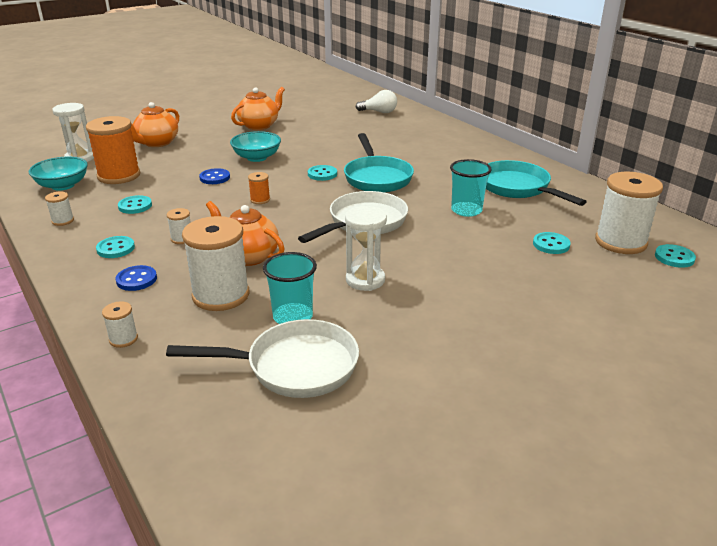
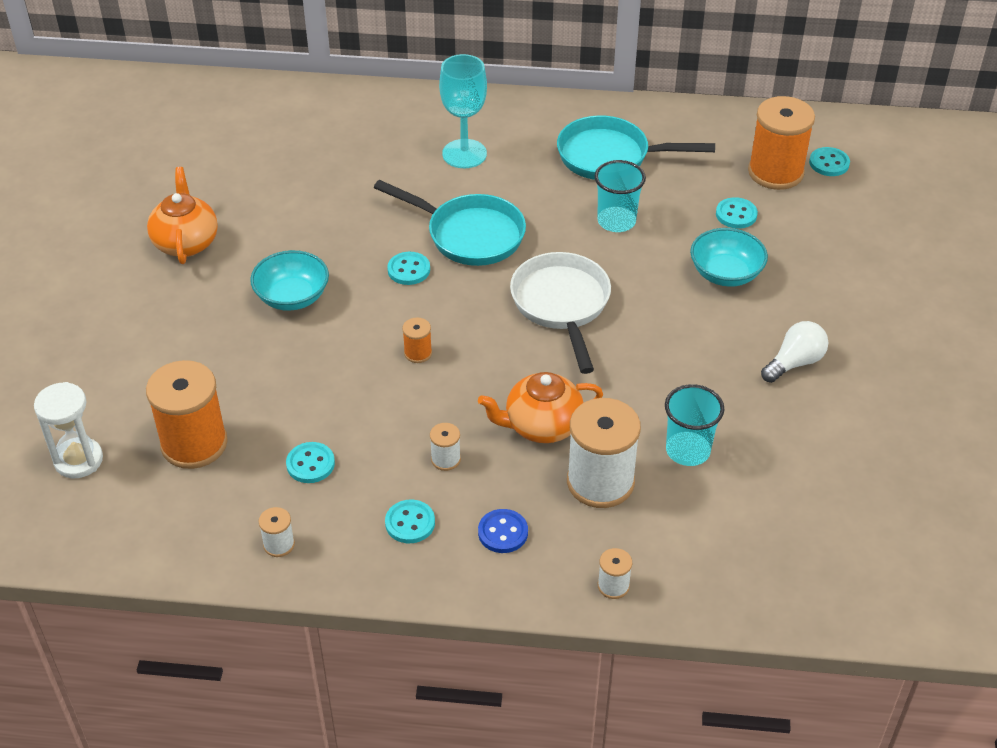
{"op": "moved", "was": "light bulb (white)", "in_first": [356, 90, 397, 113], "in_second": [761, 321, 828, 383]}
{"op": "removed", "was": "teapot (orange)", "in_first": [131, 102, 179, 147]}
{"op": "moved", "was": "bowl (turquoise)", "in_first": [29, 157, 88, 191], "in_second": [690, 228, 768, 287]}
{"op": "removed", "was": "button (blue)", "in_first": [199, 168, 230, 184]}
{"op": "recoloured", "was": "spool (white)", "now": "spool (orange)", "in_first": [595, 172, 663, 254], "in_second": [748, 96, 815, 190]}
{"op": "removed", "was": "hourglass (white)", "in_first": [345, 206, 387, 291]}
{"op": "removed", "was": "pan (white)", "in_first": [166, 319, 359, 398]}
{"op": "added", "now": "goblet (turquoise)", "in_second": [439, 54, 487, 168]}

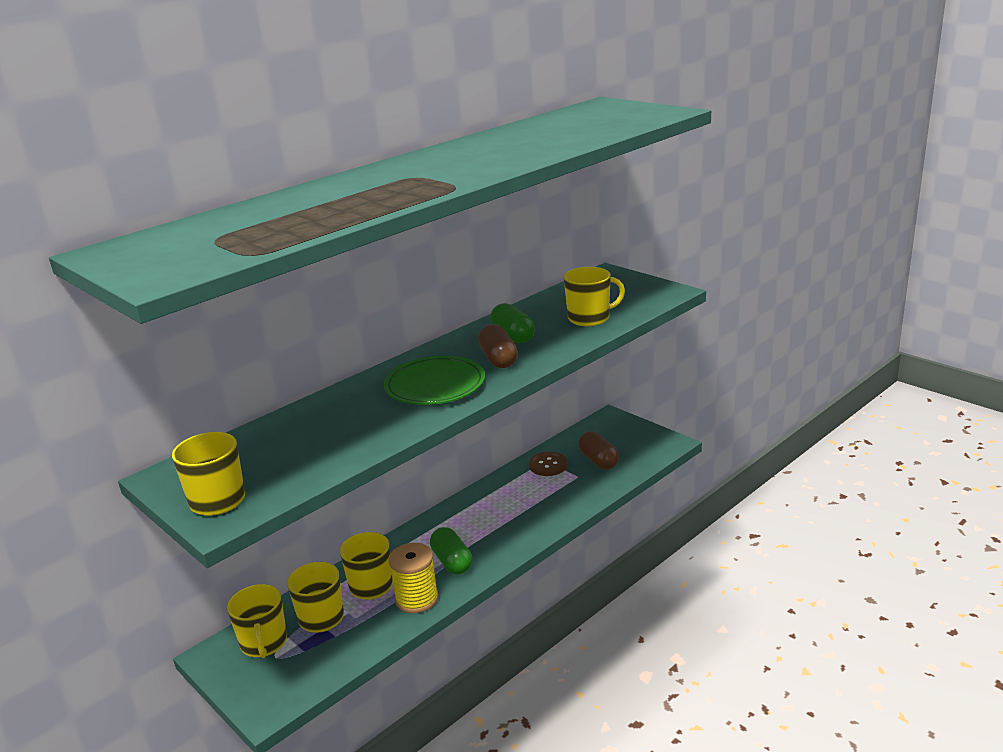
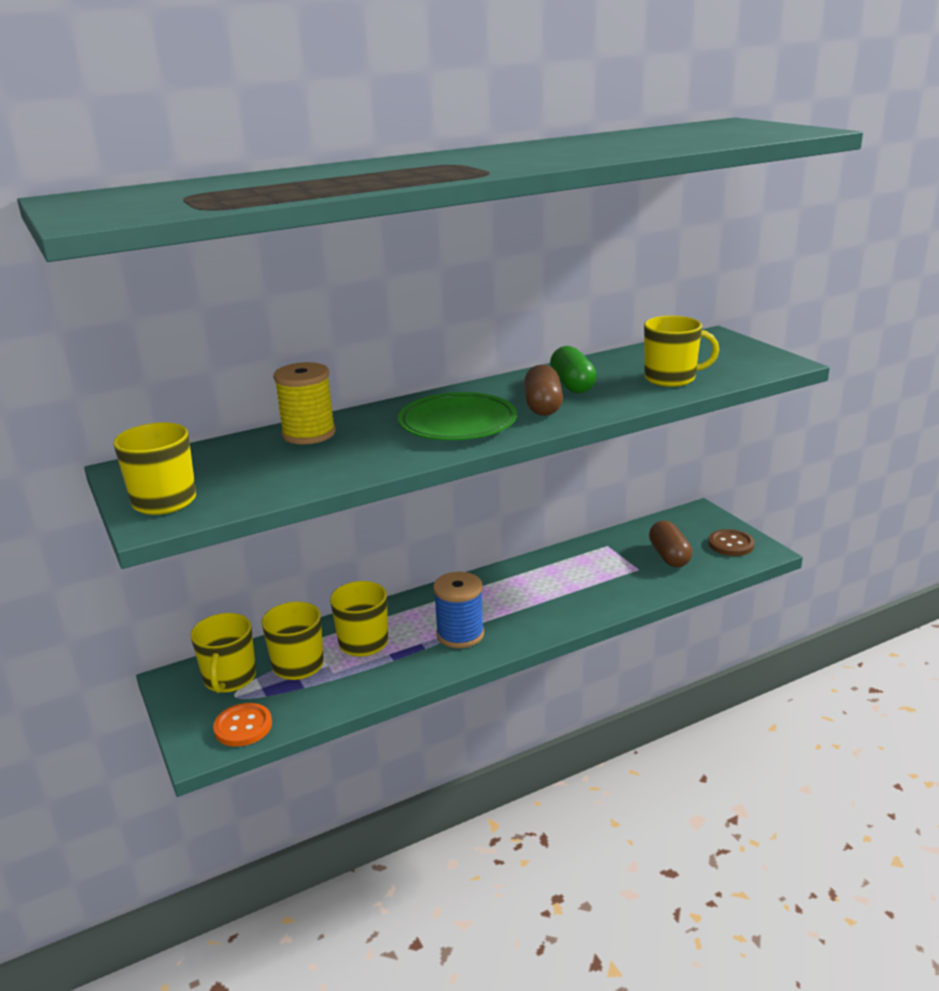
{"op": "moved", "was": "button (brown)", "in_first": [529, 452, 567, 476], "in_second": [709, 529, 754, 556]}
{"op": "replaced", "was": "capsule (green)", "now": "spool (blue)", "in_first": [430, 527, 472, 574], "in_second": [433, 572, 484, 648]}
{"op": "moved", "was": "spool (yellow)", "in_first": [389, 543, 438, 613], "in_second": [273, 362, 336, 444]}
{"op": "added", "now": "button (orange)", "in_second": [213, 703, 272, 747]}

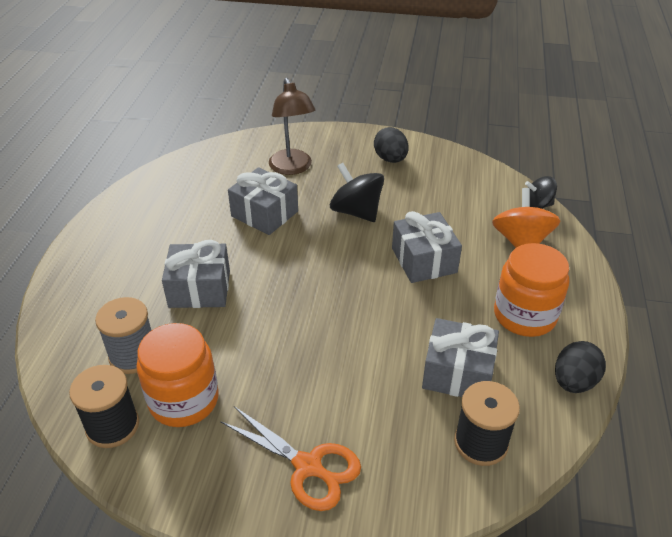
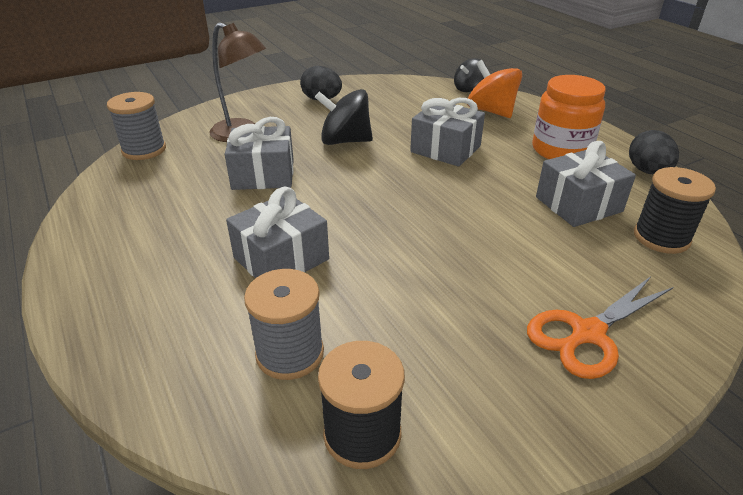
{"op": "removed", "was": "jar (orange)", "in_first": [137, 323, 219, 427]}
{"op": "turned", "was": "scissors (orange)", "in_first": [220, 406, 361, 511], "in_second": [527, 276, 673, 379], "clockwise": 150}
{"op": "added", "now": "spool (grey)", "in_second": [107, 92, 166, 160]}

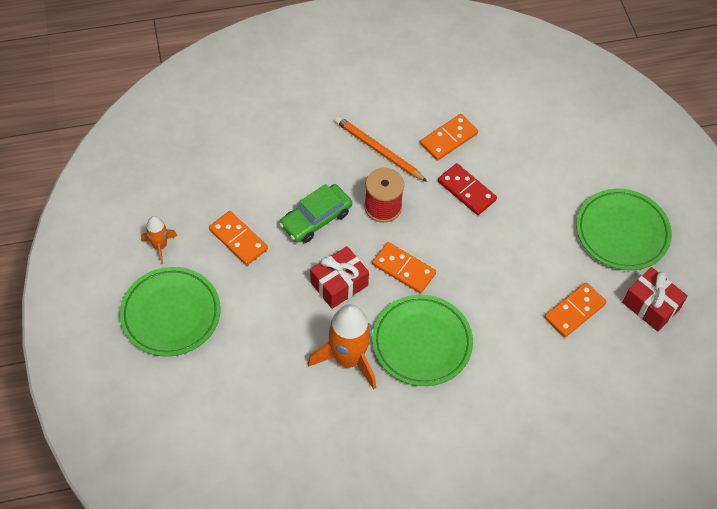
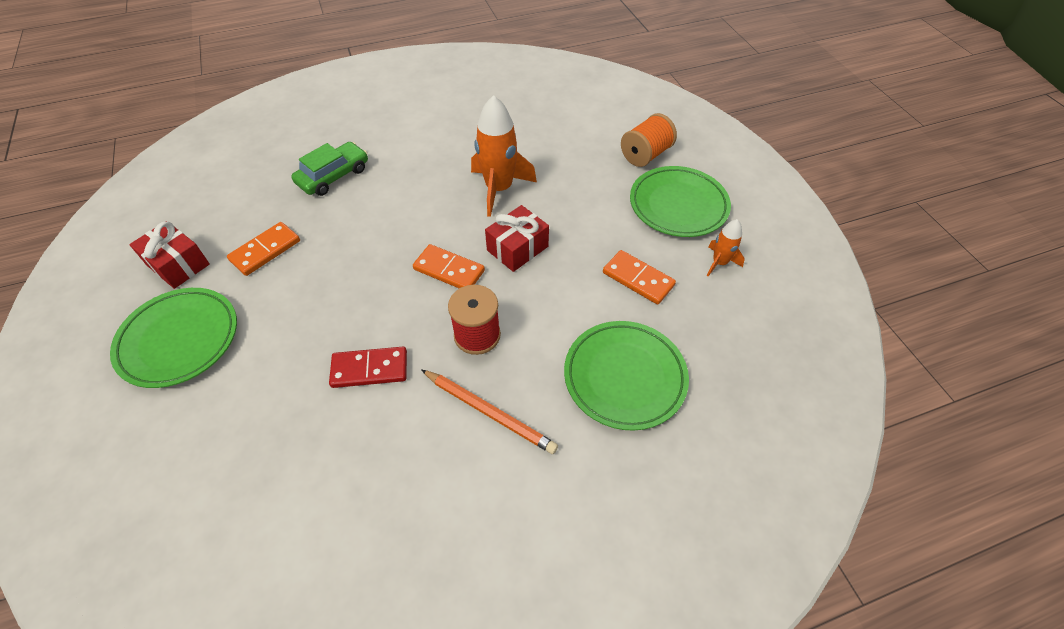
{"op": "removed", "was": "domino (orange)", "in_first": [420, 114, 478, 161]}
{"op": "turned", "was": "domino (red)", "in_first": [438, 163, 497, 215], "in_second": [329, 347, 407, 388], "clockwise": -45}
{"op": "moved", "was": "car (green)", "in_first": [279, 184, 352, 243], "in_second": [291, 142, 368, 196]}
{"op": "moved", "was": "plate (green)", "in_first": [372, 295, 473, 386], "in_second": [564, 321, 689, 431]}
{"op": "added", "now": "spool (orange)", "in_second": [621, 113, 677, 167]}

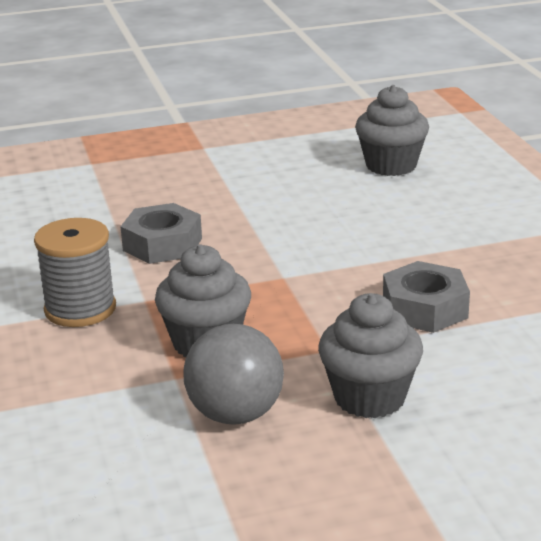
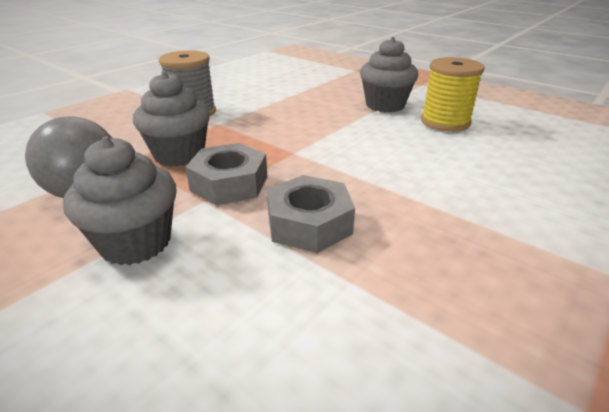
{"op": "moved", "was": "cupcake (grey)", "in_first": [355, 85, 429, 176], "in_second": [360, 37, 418, 112]}
{"op": "moved", "was": "nut (grey)", "in_first": [120, 203, 202, 264], "in_second": [185, 143, 267, 205]}
{"op": "added", "now": "spool (yellow)", "in_second": [421, 57, 485, 132]}

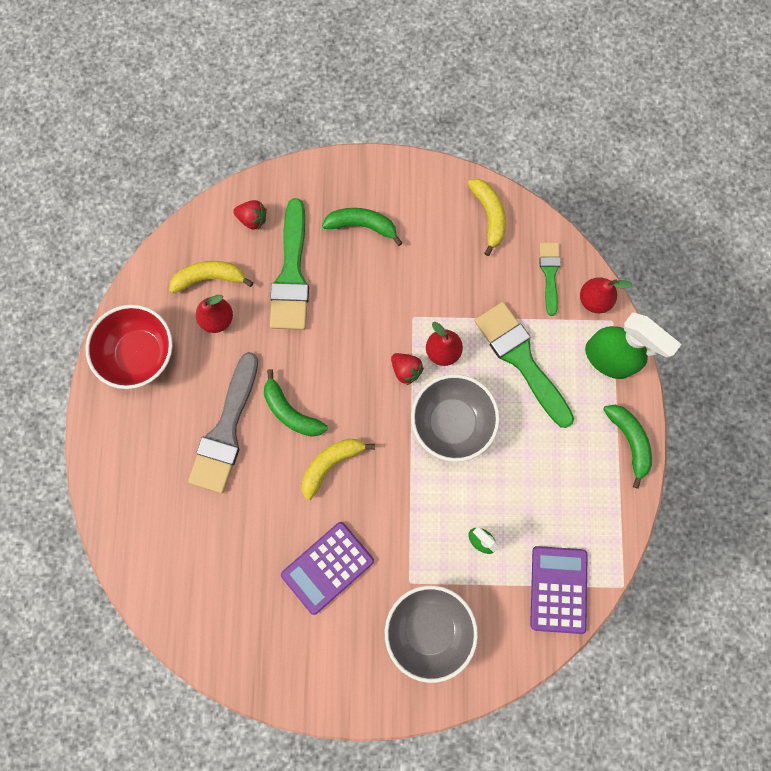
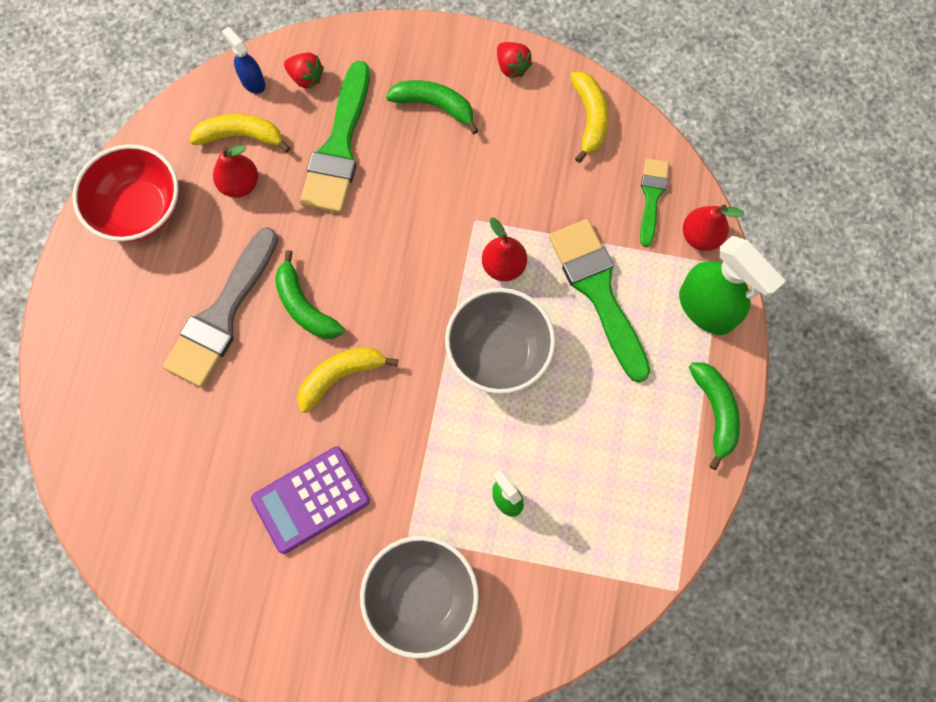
{"op": "moved", "was": "strawberry (red)", "in_first": [391, 353, 424, 385], "in_second": [497, 42, 533, 78]}
{"op": "removed", "was": "calculator (purple)", "in_first": [530, 546, 588, 634]}
{"op": "added", "now": "spray bottle (blue)", "in_second": [222, 27, 265, 94]}

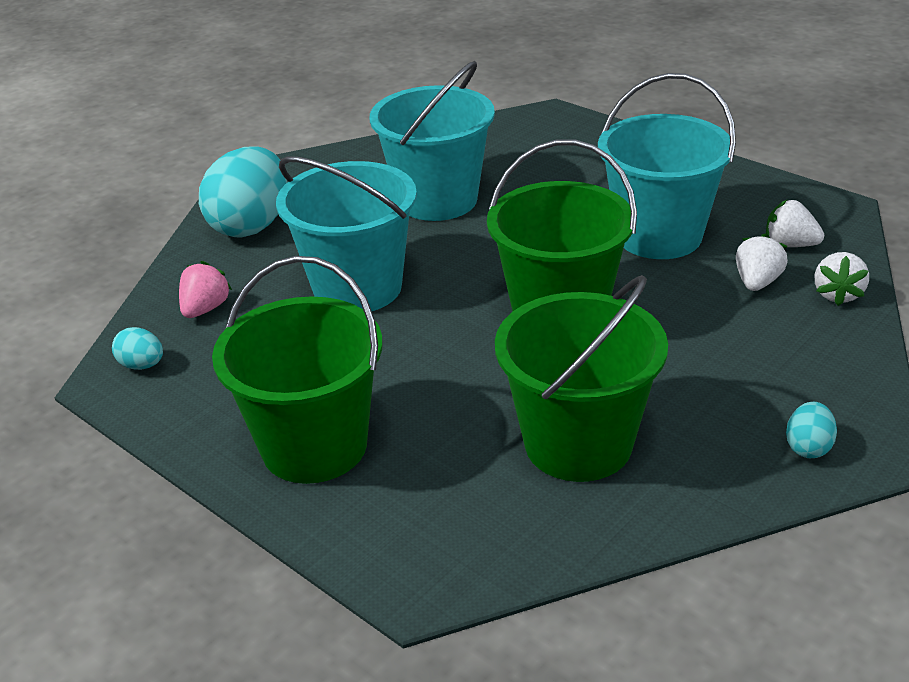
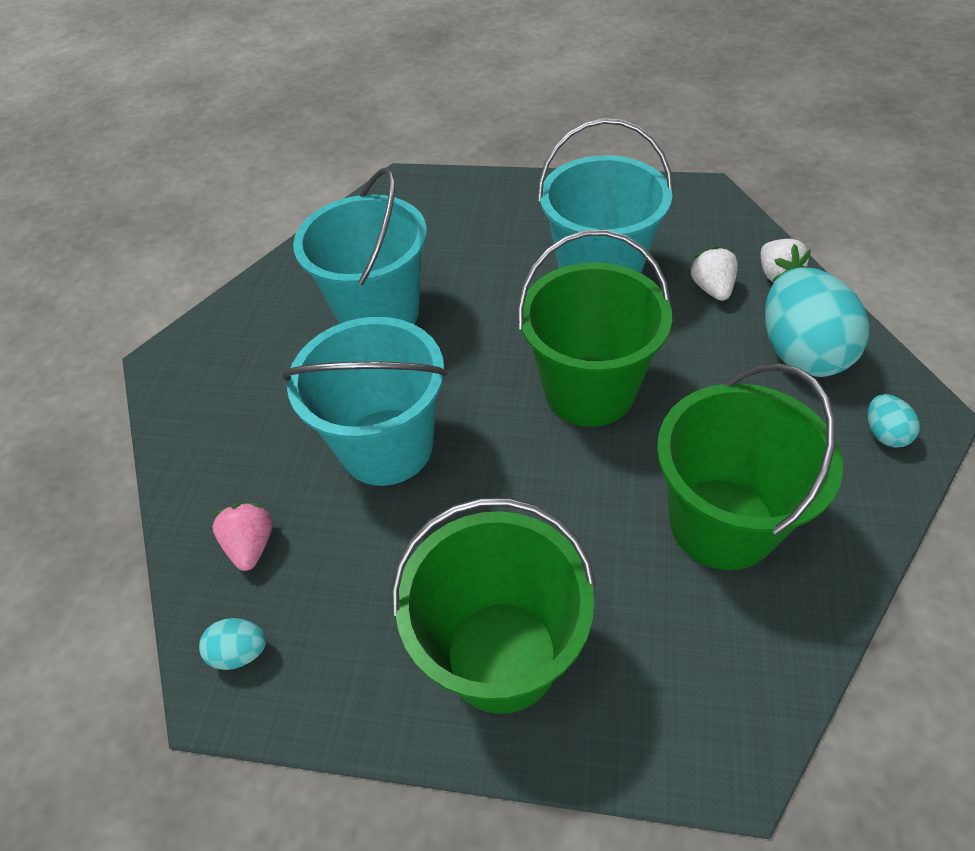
{"op": "moved", "was": "egg (turquoise)", "in_first": [199, 146, 287, 237], "in_second": [765, 267, 870, 377]}
{"op": "removed", "was": "strawberry (white)", "in_first": [766, 200, 824, 247]}

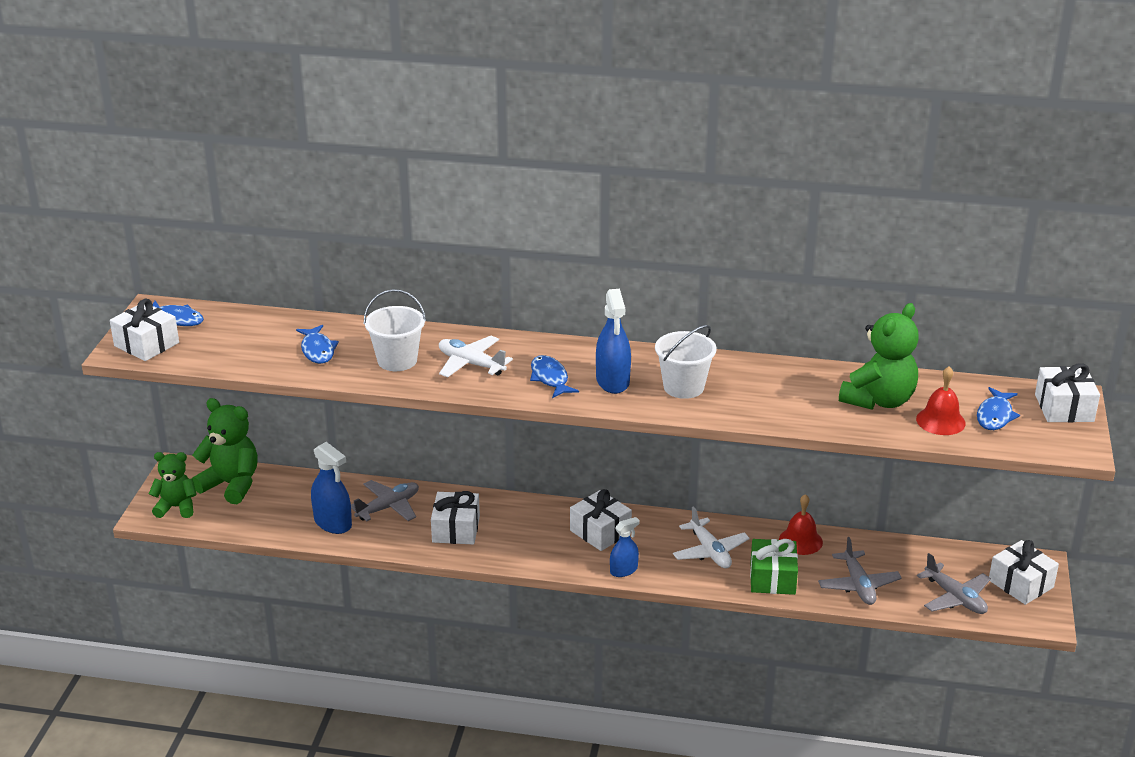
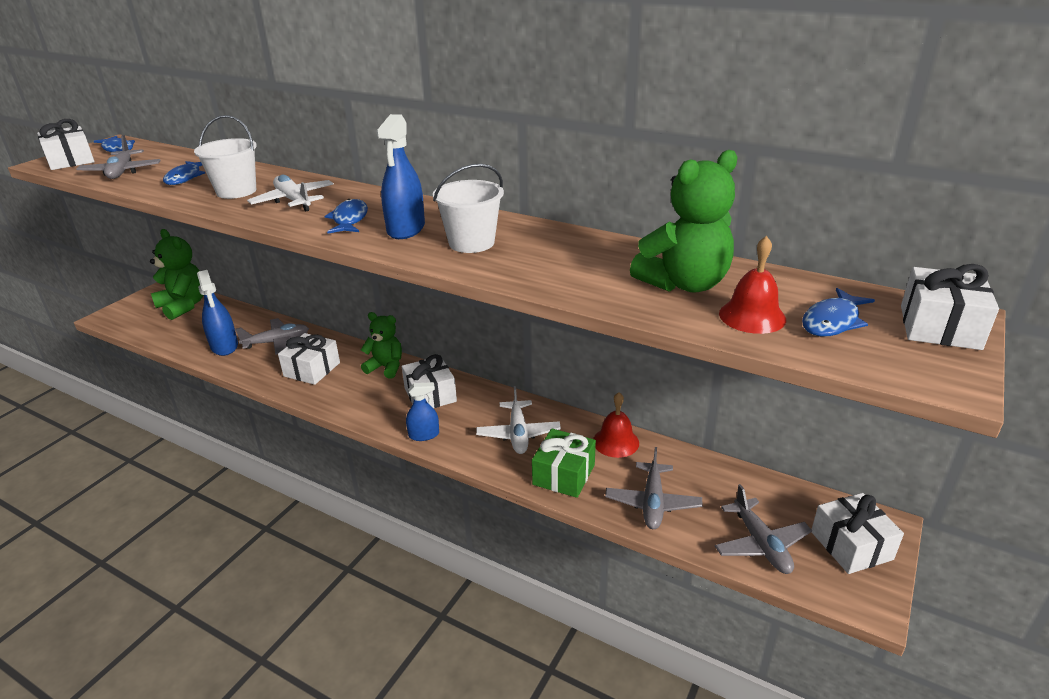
{"op": "moved", "was": "teddy bear (green)", "in_first": [149, 452, 197, 518], "in_second": [361, 312, 402, 379]}
{"op": "added", "now": "plane (grey)", "in_second": [76, 135, 161, 179]}

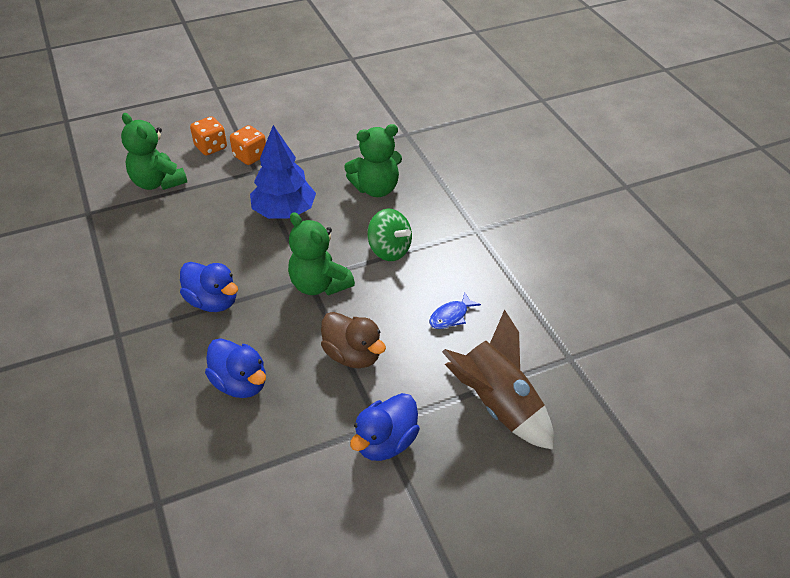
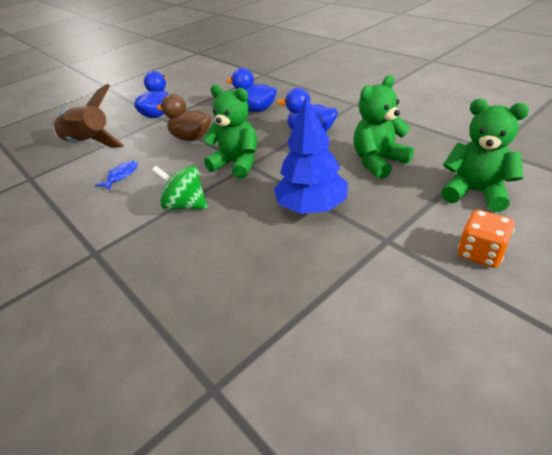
{"op": "moved", "was": "teddy bear (green)", "in_first": [344, 124, 402, 197], "in_second": [353, 75, 414, 179]}
{"op": "removed", "was": "dice (orange)", "in_first": [230, 125, 266, 165]}

